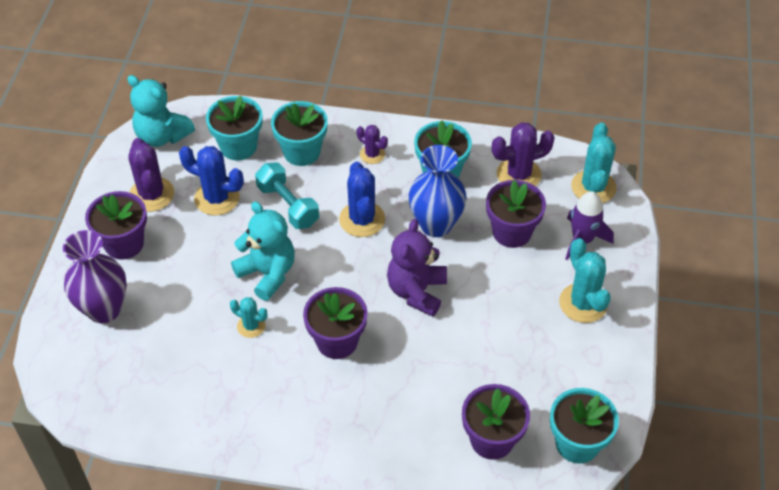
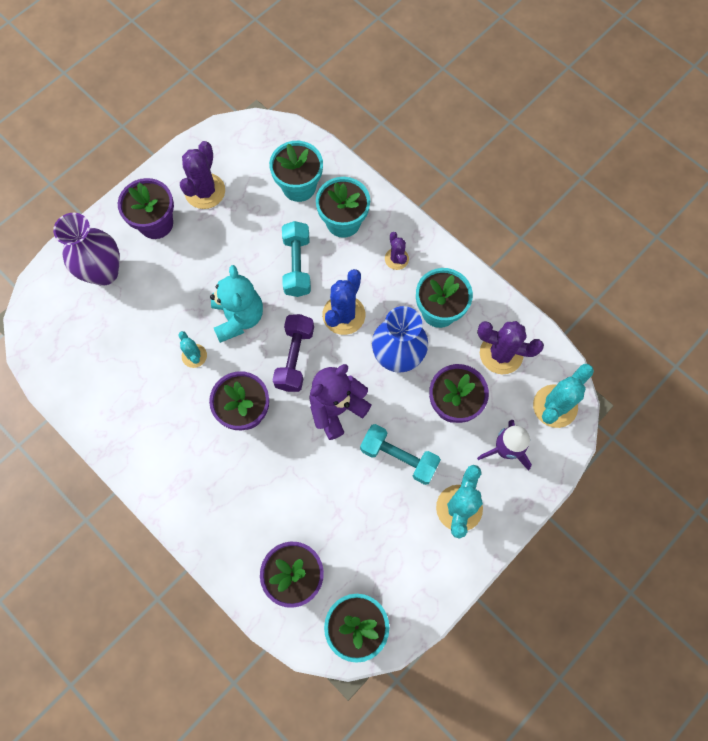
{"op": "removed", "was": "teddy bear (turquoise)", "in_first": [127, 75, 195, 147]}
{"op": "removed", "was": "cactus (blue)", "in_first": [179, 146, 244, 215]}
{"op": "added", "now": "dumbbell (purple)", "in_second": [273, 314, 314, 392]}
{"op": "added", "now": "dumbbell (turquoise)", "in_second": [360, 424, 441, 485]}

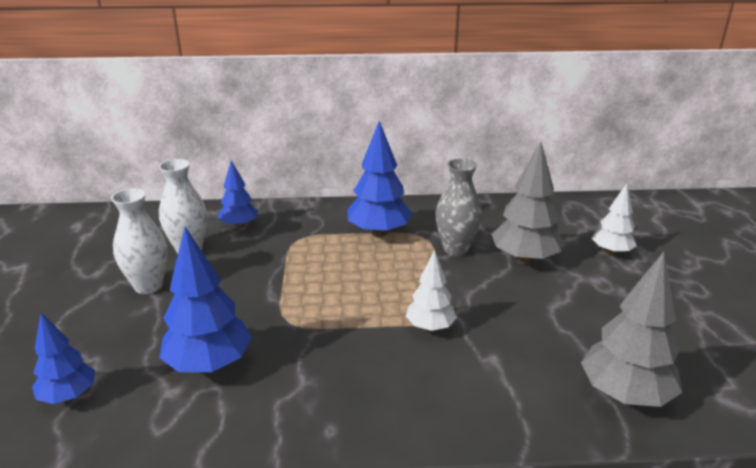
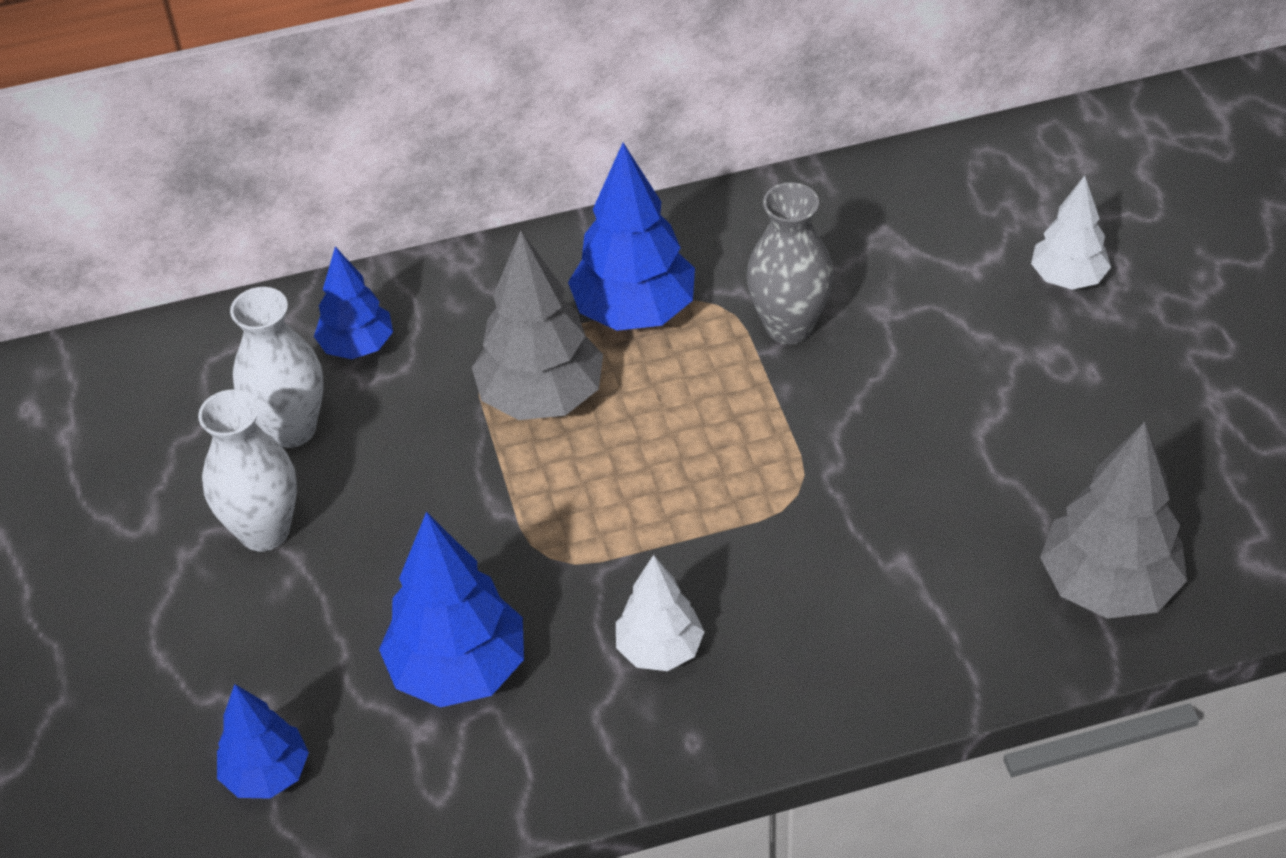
{"op": "moved", "was": "tree (grey)", "in_first": [491, 142, 563, 264], "in_second": [472, 230, 603, 420]}
{"op": "moved", "was": "tree (white)", "in_first": [406, 250, 457, 332], "in_second": [616, 555, 704, 671]}

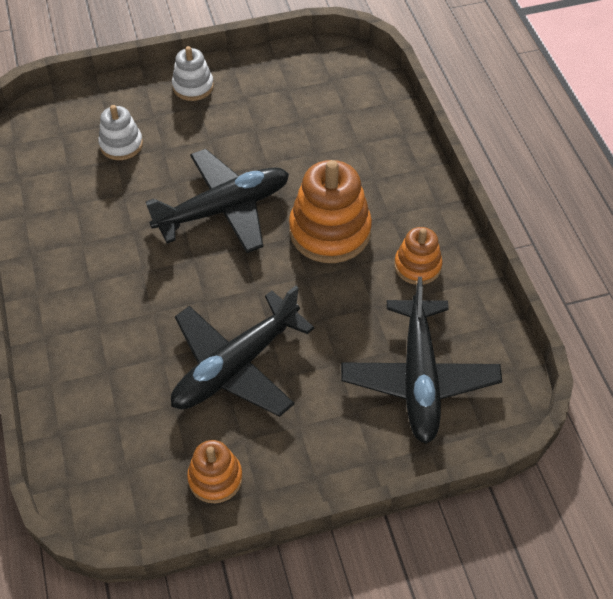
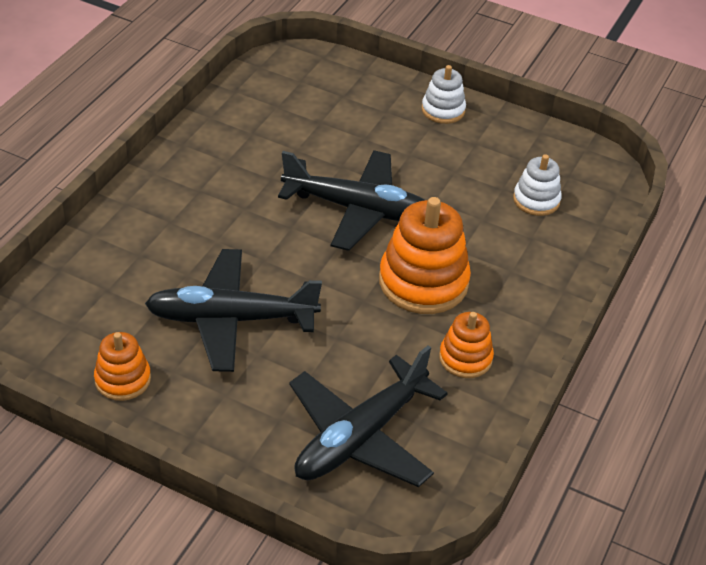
{"op": "moved", "was": "stacking toy (white)", "in_first": [98, 105, 143, 160], "in_second": [513, 154, 562, 216]}

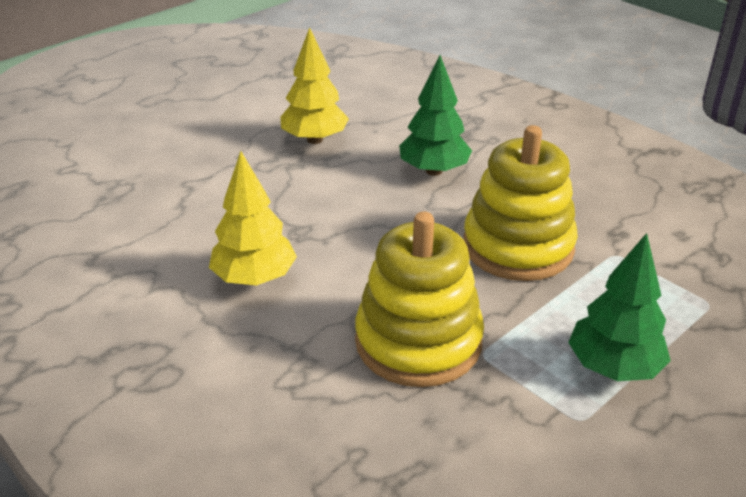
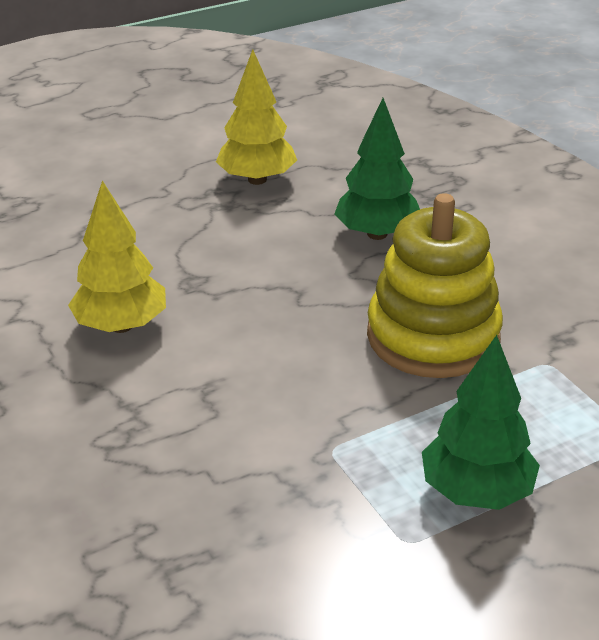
{"op": "removed", "was": "stacking toy (yellow)", "in_first": [355, 212, 484, 387]}

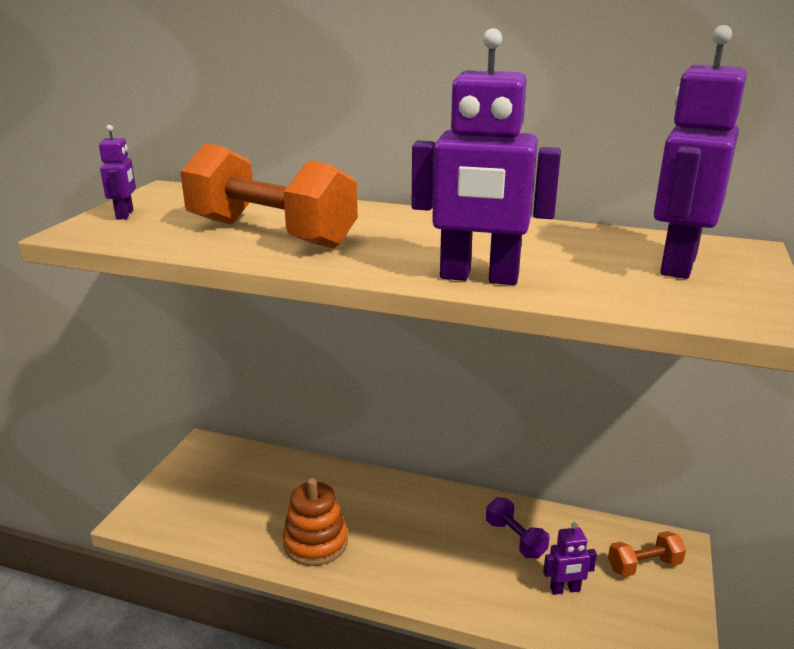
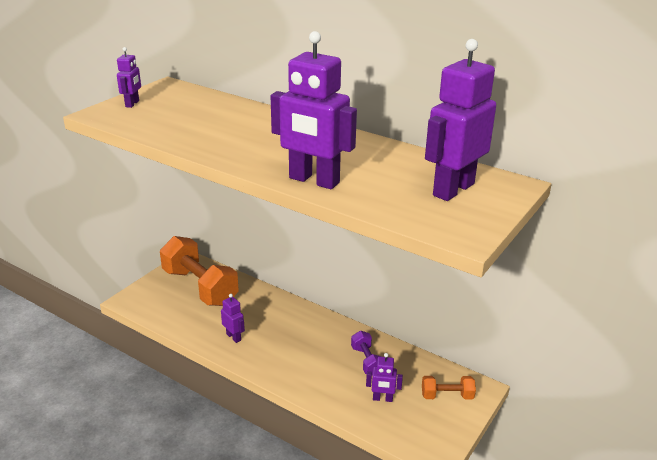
{"op": "moved", "was": "dumbbell (orange)", "in_first": [180, 143, 357, 249], "in_second": [160, 236, 239, 306]}
{"op": "replaced", "was": "stacking toy (orange)", "now": "robot (purple)", "in_first": [283, 478, 348, 566], "in_second": [221, 294, 245, 343]}

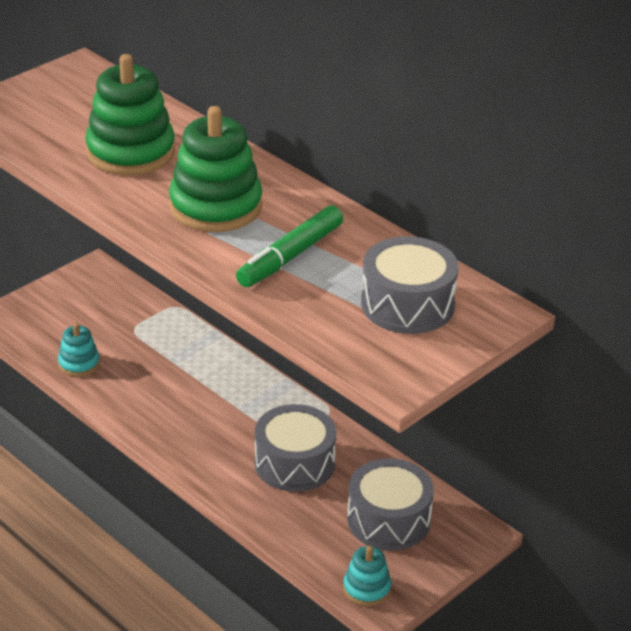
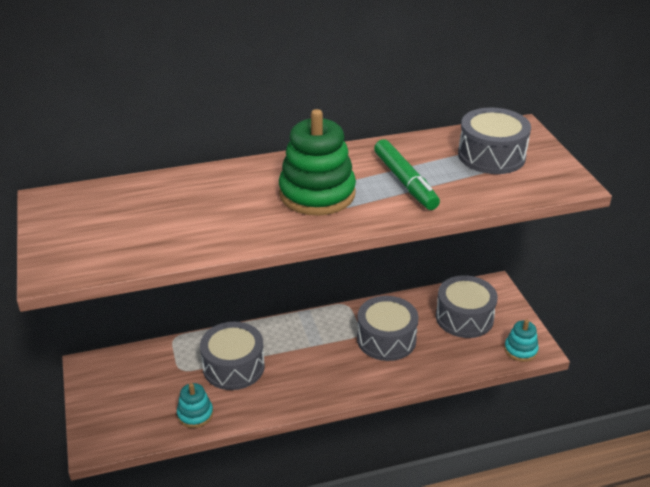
{"op": "removed", "was": "stacking toy (green)", "in_first": [85, 54, 175, 175]}
{"op": "added", "now": "drum (grey)", "in_second": [200, 322, 265, 390]}

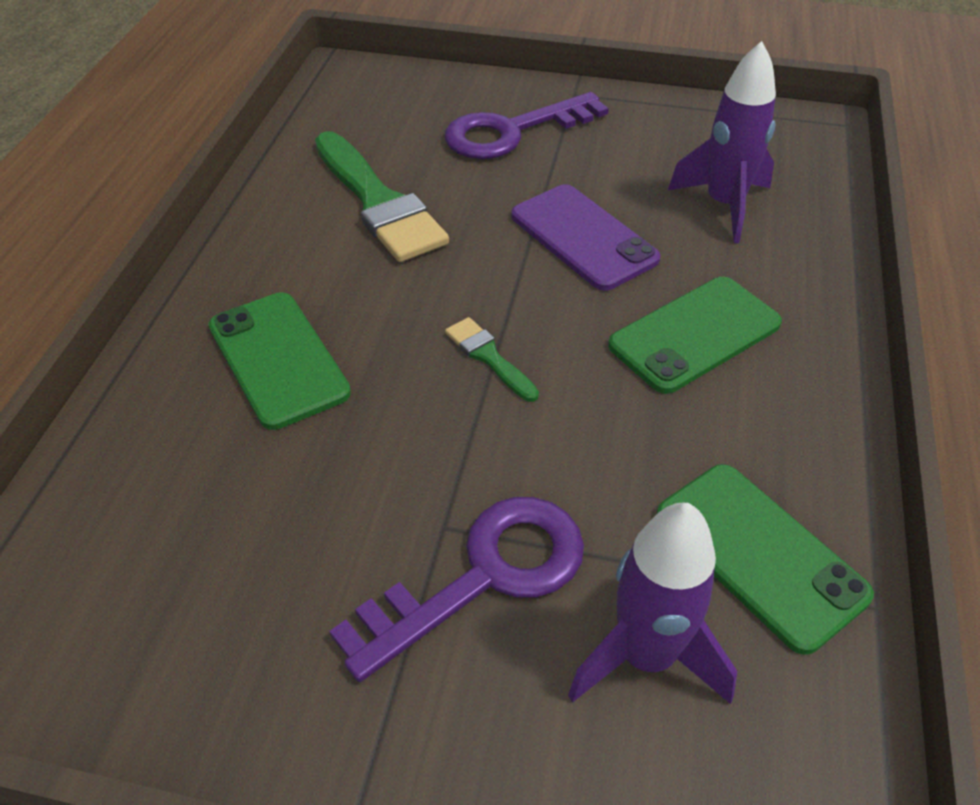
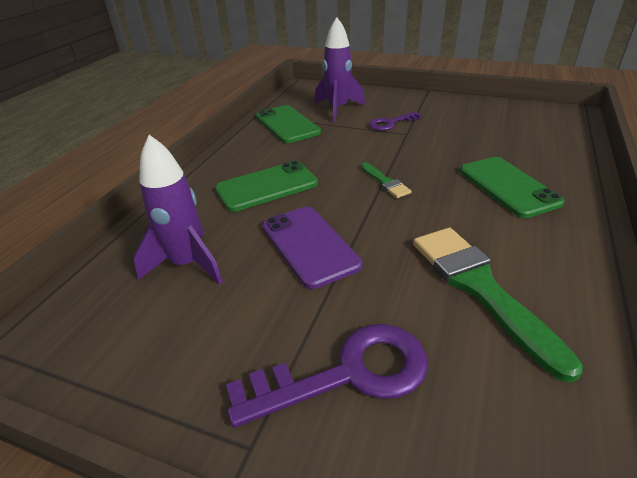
{"op": "resized", "was": "key (purple)", "in_first": [330, 497, 584, 682], "in_second": [369, 111, 422, 131], "ratio": 0.58}

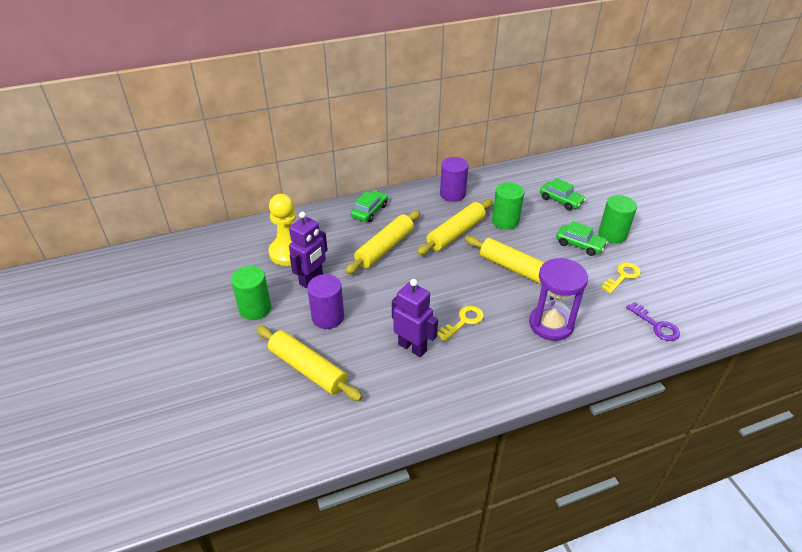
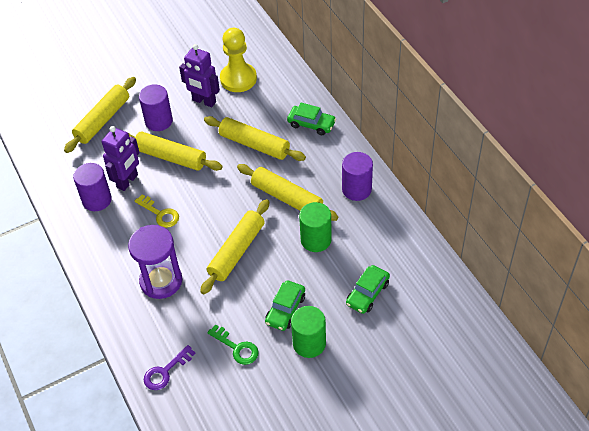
{"op": "recoloured", "was": "key (yellow)", "now": "key (green)", "in_first": [601, 262, 641, 294], "in_second": [207, 324, 259, 365]}
{"op": "removed", "was": "cylinder (green)", "in_first": [231, 266, 271, 320]}
{"op": "added", "now": "rolling pin (yellow)", "in_second": [127, 131, 223, 171]}
{"op": "added", "now": "cylinder (purple)", "in_second": [73, 163, 112, 211]}

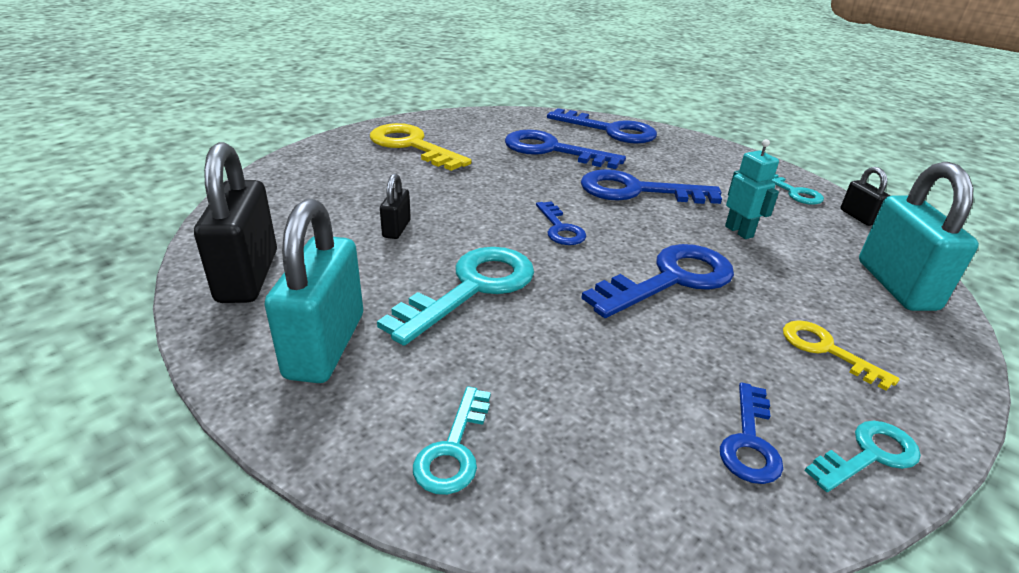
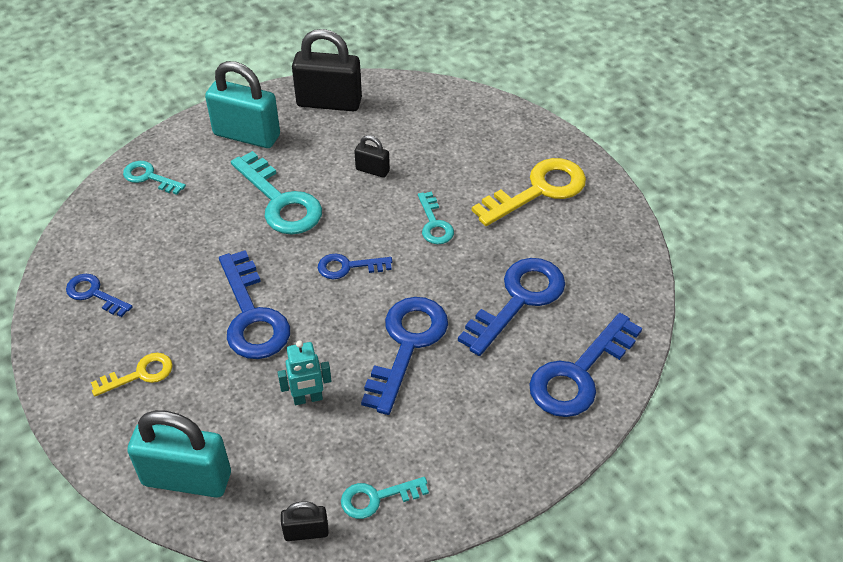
{"op": "moved", "was": "key (turquoise)", "in_first": [805, 421, 921, 492], "in_second": [418, 192, 454, 244]}

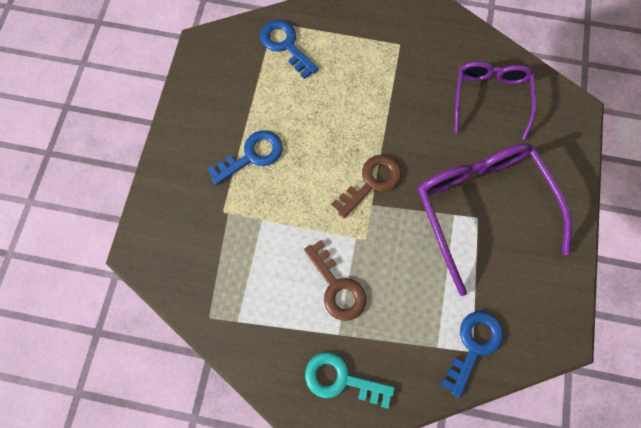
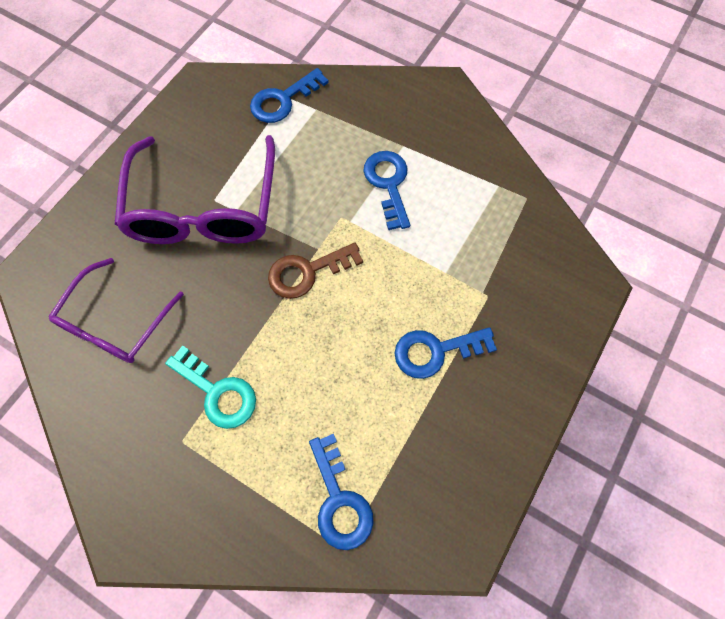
{"op": "recoloured", "was": "key (brown)", "now": "key (blue)", "in_first": [304, 240, 366, 321], "in_second": [363, 151, 410, 230]}
{"op": "moved", "was": "key (turquoise)", "in_first": [305, 352, 395, 409], "in_second": [165, 345, 256, 429]}

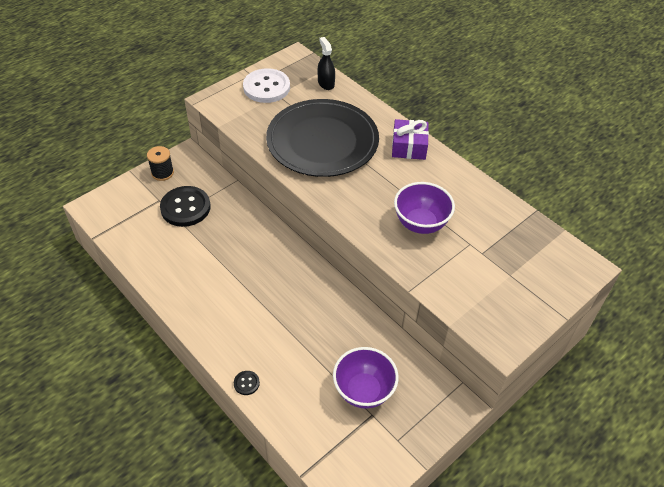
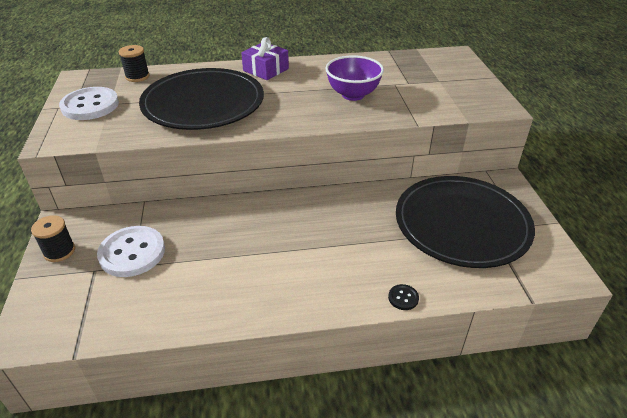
{"op": "replaced", "was": "spray bottle (black)", "now": "spool (black)", "in_first": [318, 37, 335, 90], "in_second": [119, 45, 150, 82]}
{"op": "recoloured", "was": "button (black)", "now": "button (white)", "in_first": [160, 186, 211, 227], "in_second": [97, 226, 165, 277]}
{"op": "replaced", "was": "bowl (purple)", "now": "plate (black)", "in_first": [333, 347, 399, 409], "in_second": [396, 176, 535, 268]}

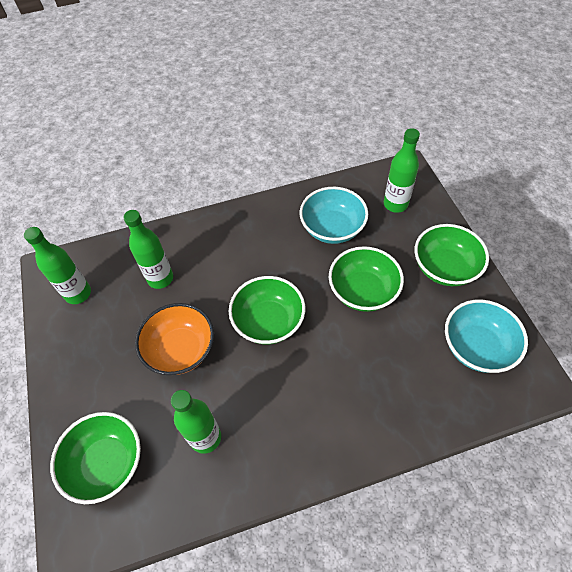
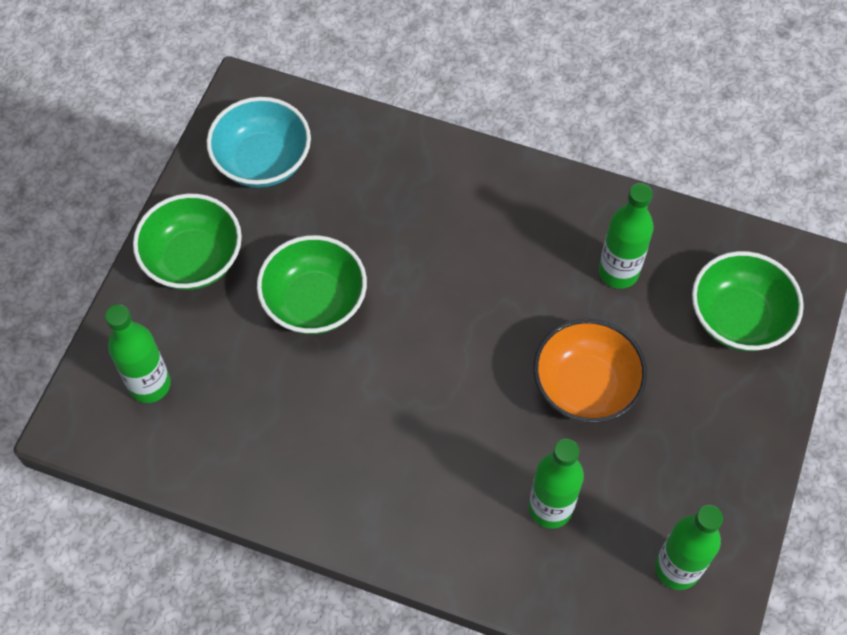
{"op": "removed", "was": "bowl (turquoise)", "in_first": [299, 187, 368, 244]}
{"op": "removed", "was": "bowl (green)", "in_first": [229, 276, 305, 344]}

